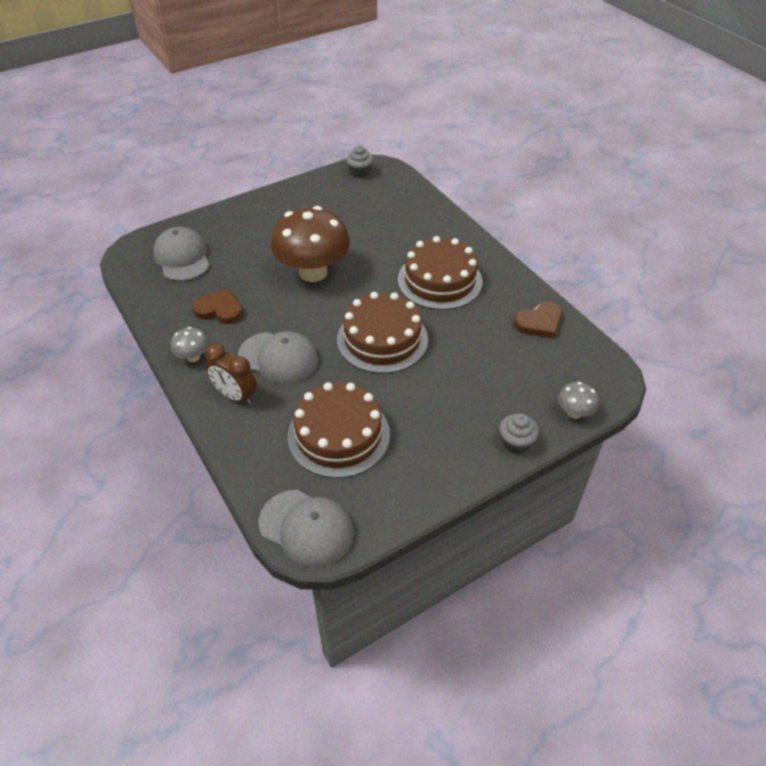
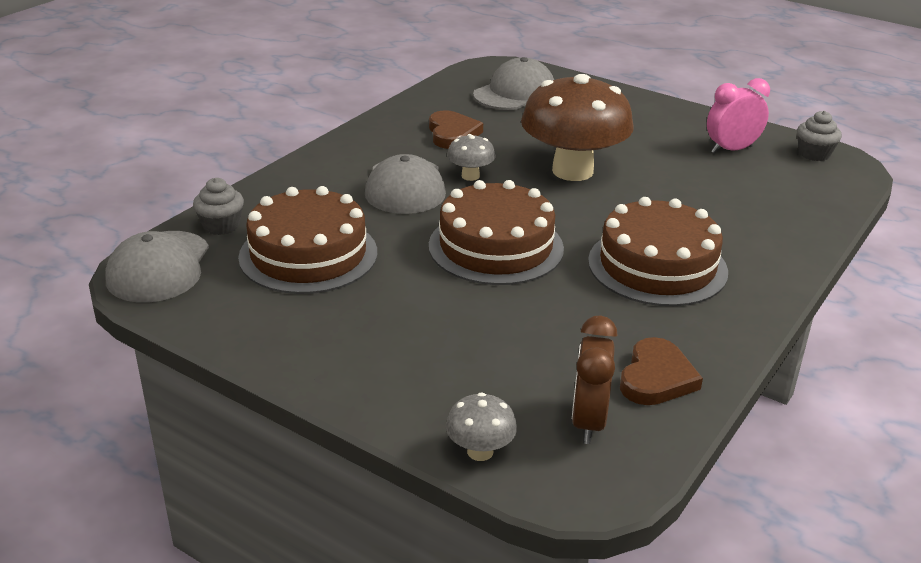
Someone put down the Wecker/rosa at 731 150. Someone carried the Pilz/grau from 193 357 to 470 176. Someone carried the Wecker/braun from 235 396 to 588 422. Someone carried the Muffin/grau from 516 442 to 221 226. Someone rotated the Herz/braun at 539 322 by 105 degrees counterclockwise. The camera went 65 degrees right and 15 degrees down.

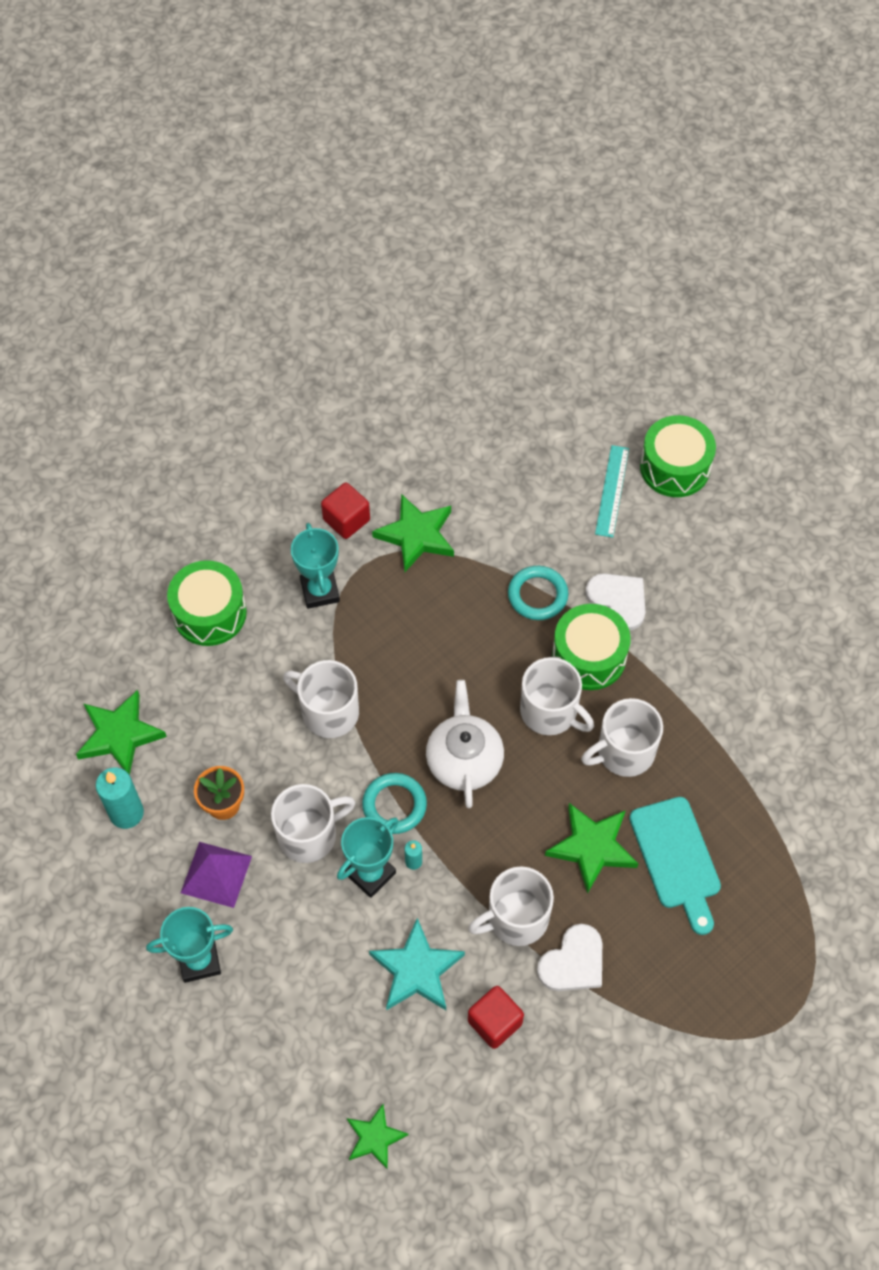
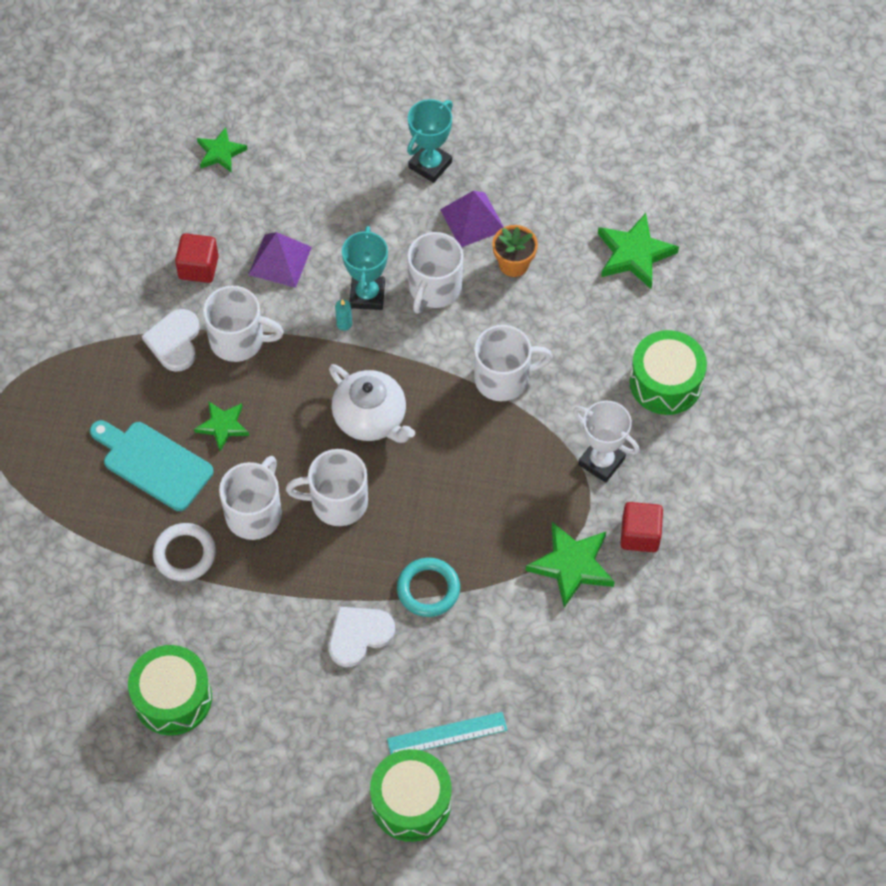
Someone took away the Kerze/türkis at 126 813. Someone took away the Ring/türkis at 394 805. Someone put down the Ring/weiß at 184 554. Someone carried the Trommel/grün from 589 656 to 172 698. Someone swapped the Stern/türkis at 416 970 for the Pyramide/lila at 280 260. Someone repainted the Pokal/türkis at 320 591, which became the Pokal/weiß at 601 461. Someone rotated the Tasse/weiß at 516 918 by 75 degrees clockwise. Someone rotated the Herz/weiß at 618 600 by 135 degrees clockwise. Someone rotated the Lineal/türkis at 612 491 by 75 degrees counterclockwise. Someone scaled the Stern/grün at 592 847 by 0.63. The camera went 140 degrees right and 0 degrees up.

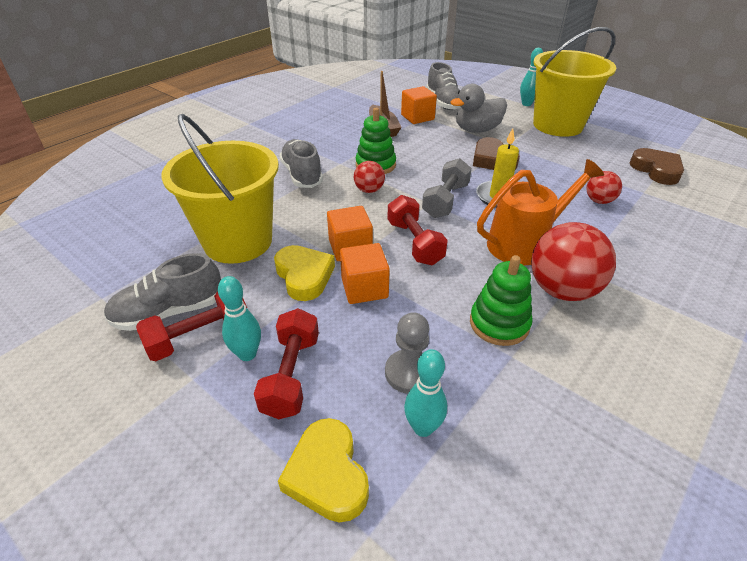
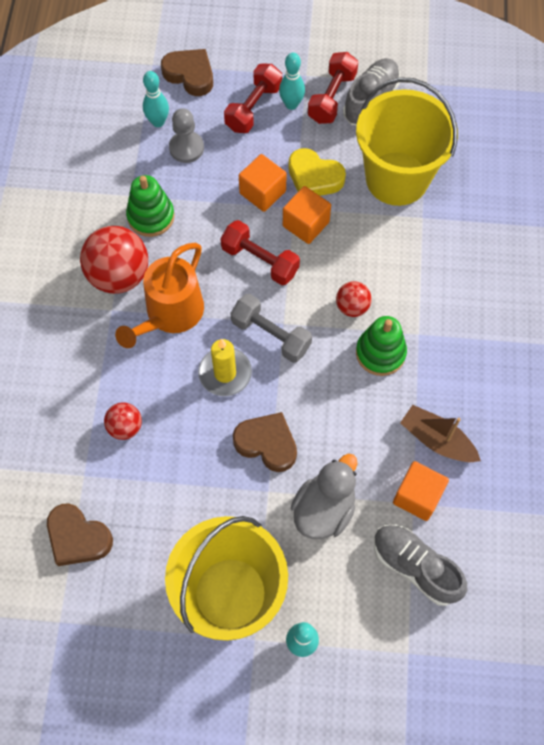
Someone took away the Schuh/grau at 302 175. Someone repainted the Herz/gelb at 327 474, which became the Herz/braun at 190 75. Someone rotated the Hantel/rot at 291 375 by 60 degrees clockwise. Someone rotated the Hantel/grau at 446 200 by 45 degrees counterclockwise. The camera went 145 degrees right and 25 degrees up.

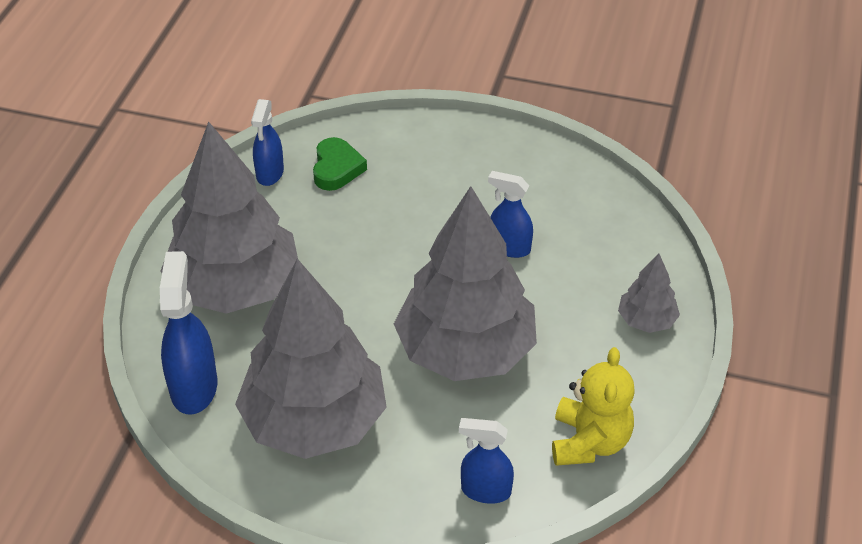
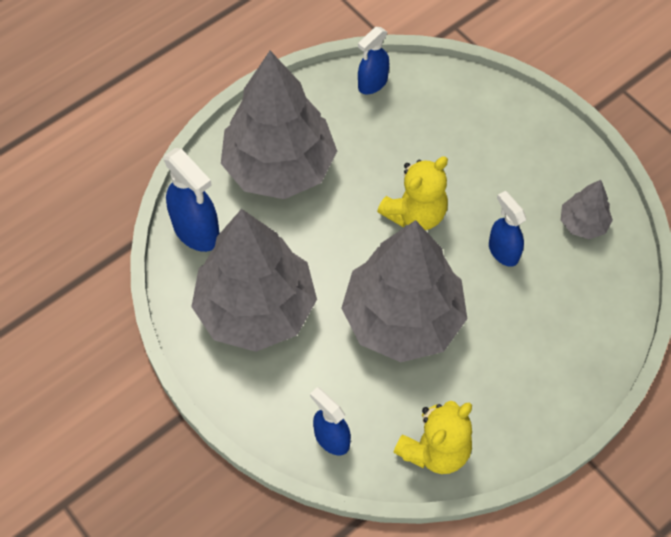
Someone took away the Herz/grün at 336 168. Someone put down the Teddybär/gelb at 415 214. Someone carried the Baum/grau from 646 320 to 583 224. Someone rotated the Sprühflasche/blau at 194 387 by 105 degrees clockwise. The camera went 35 degrees right and 15 degrees up.

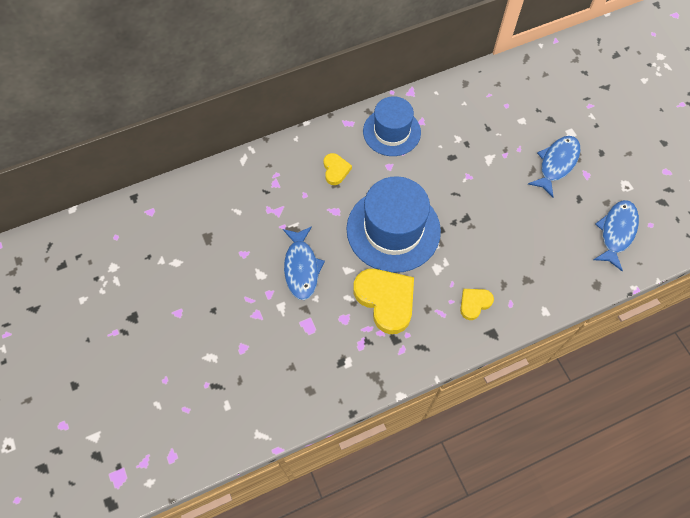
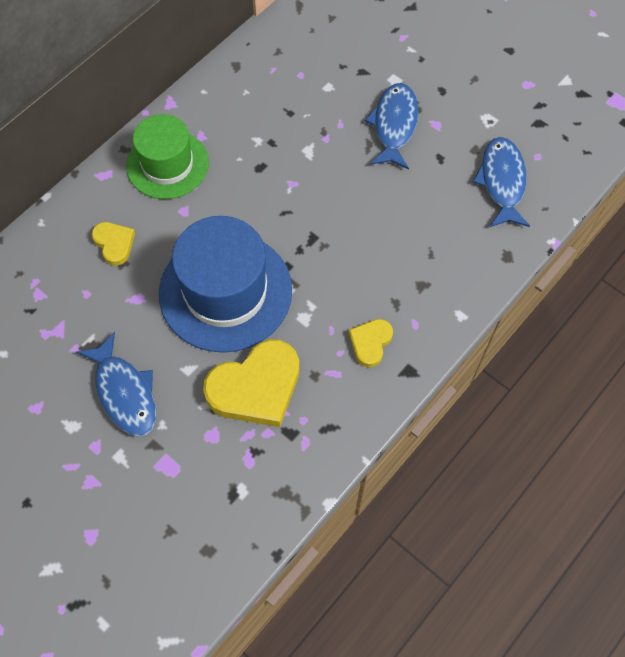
Someone repainted the Hut/blau at 391 132, which became the Hut/grün at 167 164. Someone rotated the Herz/gelb at 386 300 by 120 degrees clockwise. The camera went 25 degrees left and 0 degrees up.

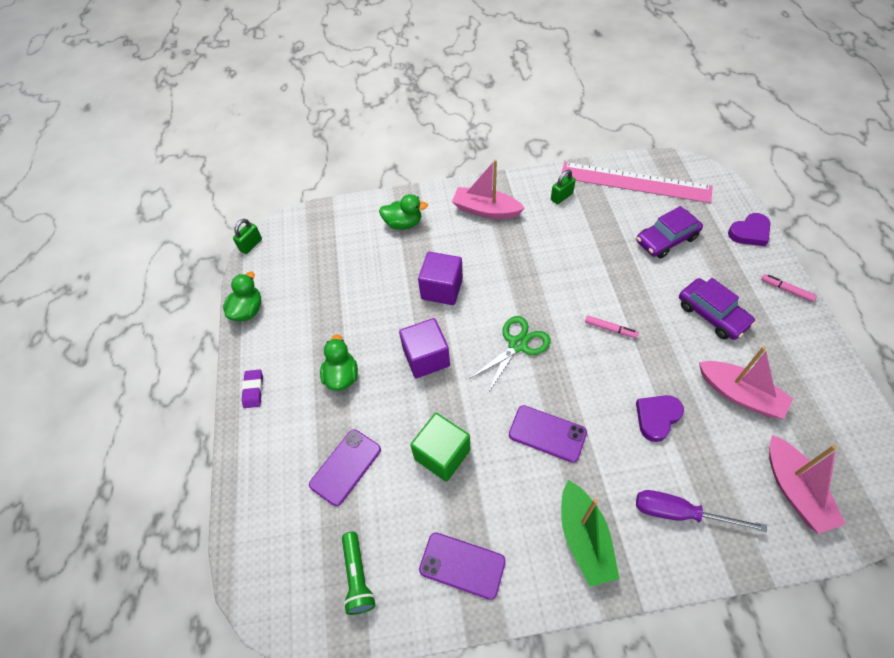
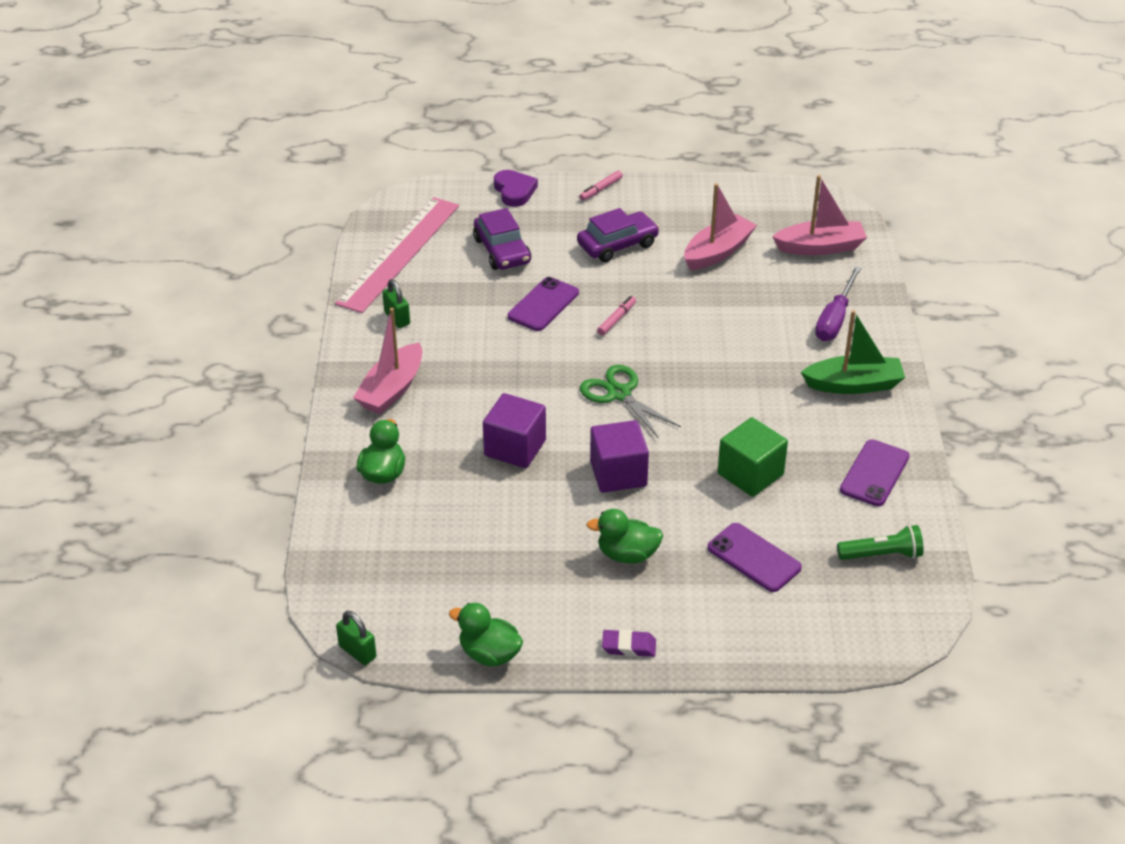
Someone took away the Herz/lila at 657 417. Someone carried the Handy/lila from 547 433 to 543 305. The camera went 85 degrees left and 15 degrees down.

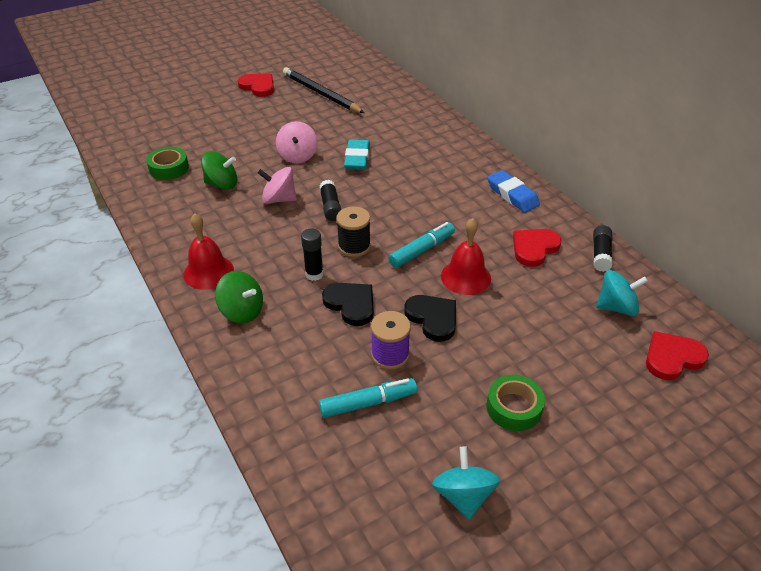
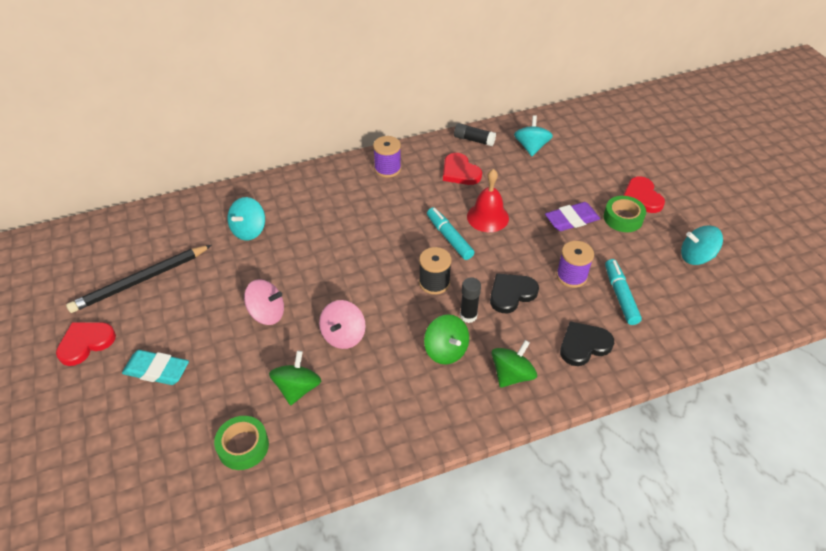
Someone took away the Glocke/rot at 208 272. Someone took away the Klebestift/schwarz at 330 207. Someone put down the Kreisel/türkis at 249 230. Someone put down the Kreisel/grün at 446 350. Someone put down the Radiergummi/lila at 571 220. Someone carried the Radiergummi/türkis from 357 158 to 157 370. Someone carried the Herz/schwarz from 432 318 to 584 345. Someone carried the Herz/rot from 672 358 to 642 197. Someone swapped the Radiergummi/blau at 512 195 for the Garnrolle/lila at 387 169. The camera went 80 degrees left and 5 degrees up.

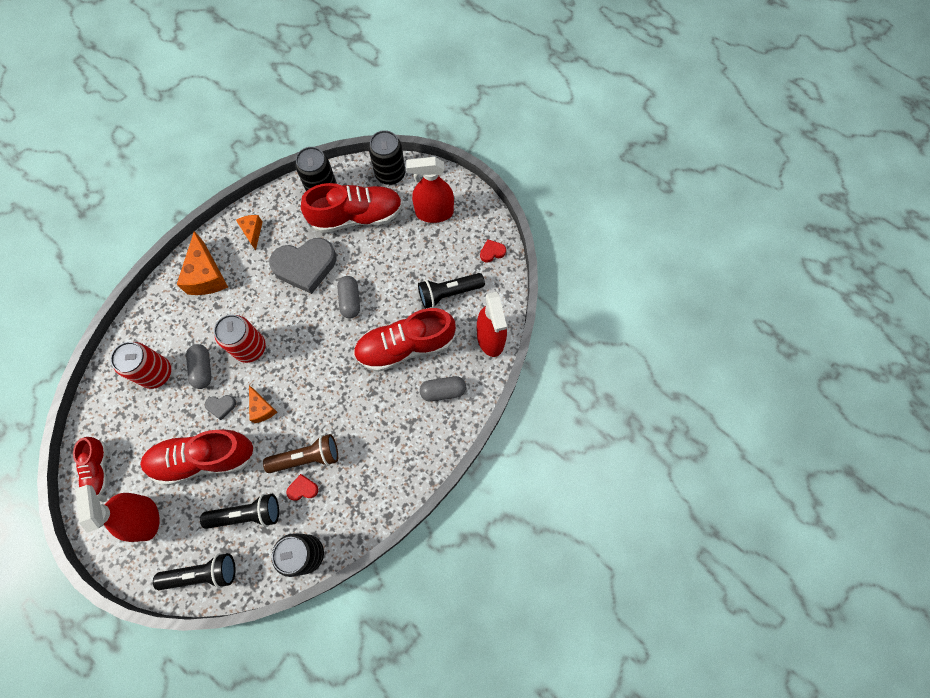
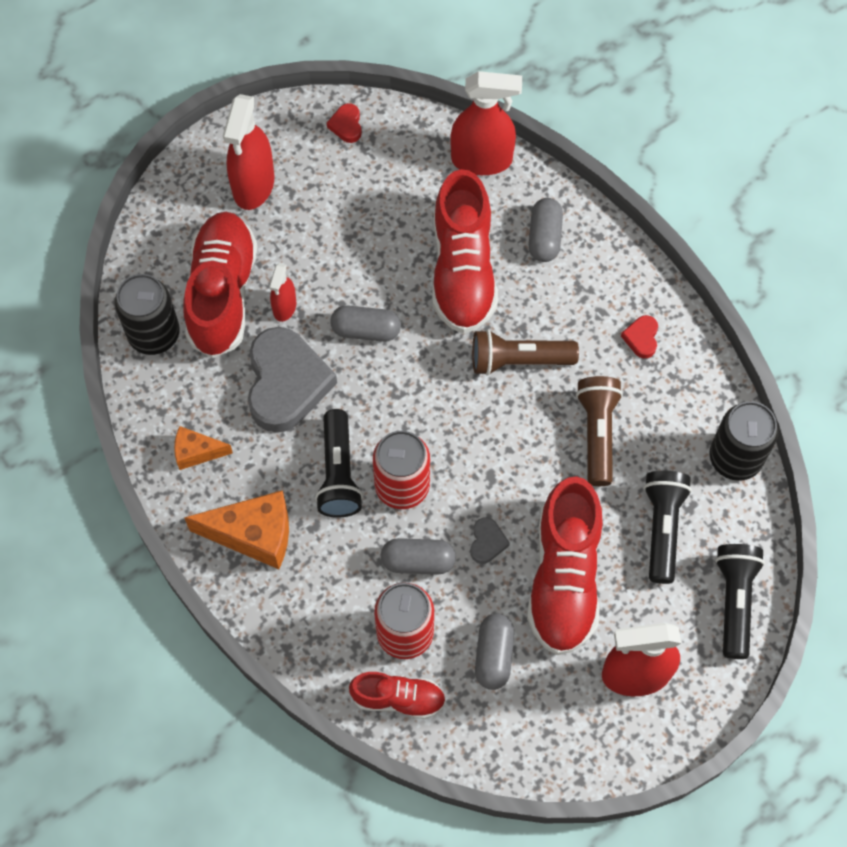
Someone took away the Käse/orange at 262 408. Someone took away the Dose/schwarz at 390 174. Someone put down the Sprühflasche/rot at 284 307. Someone put down the Taschenlampe/braun at 518 361. Someone put down the Kapsel/grau at 493 655. Someone carried the Schuh/rot from 98 469 to 398 698. Someone carried the Herz/rot from 303 489 to 641 338. Someone carried the Taschenlampe/schwarz from 449 293 to 339 473. The camera went 75 degrees left and 5 degrees down.

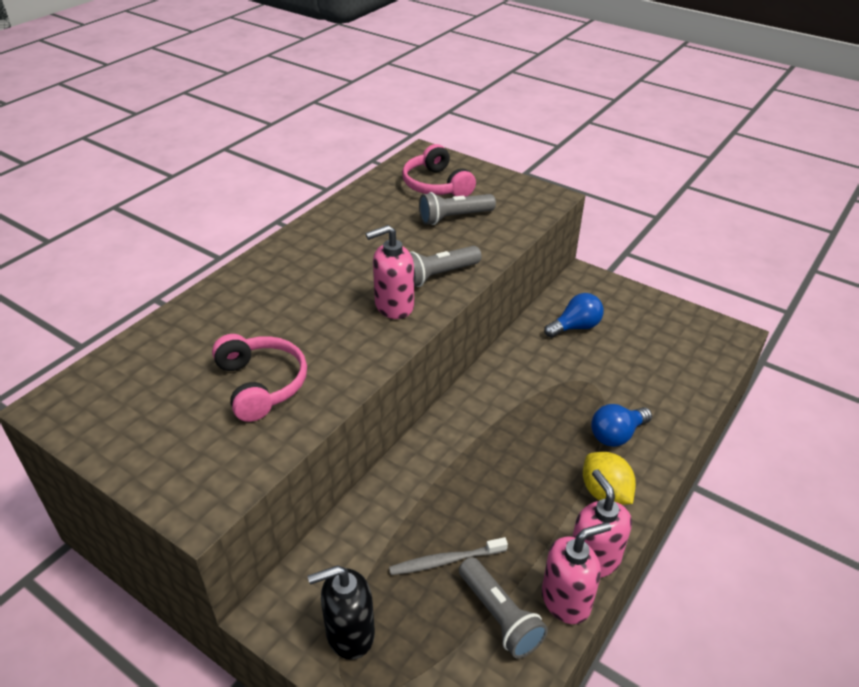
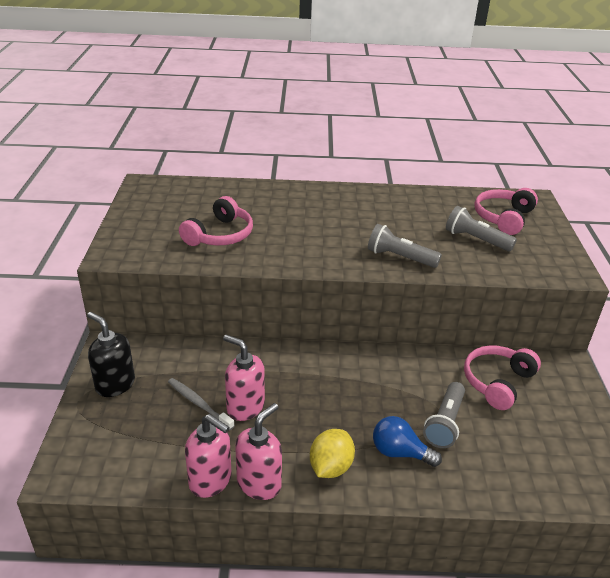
Someone carried the Seifenspender/rosa from 393 306 to 245 407. Someone carried the Taschenlampe/grau from 500 616 to 445 423. Someone swapped the Glühbirne/blau at 575 327 for the Kopfhörer/rosa at 497 382. The camera went 55 degrees right and 5 degrees down.

